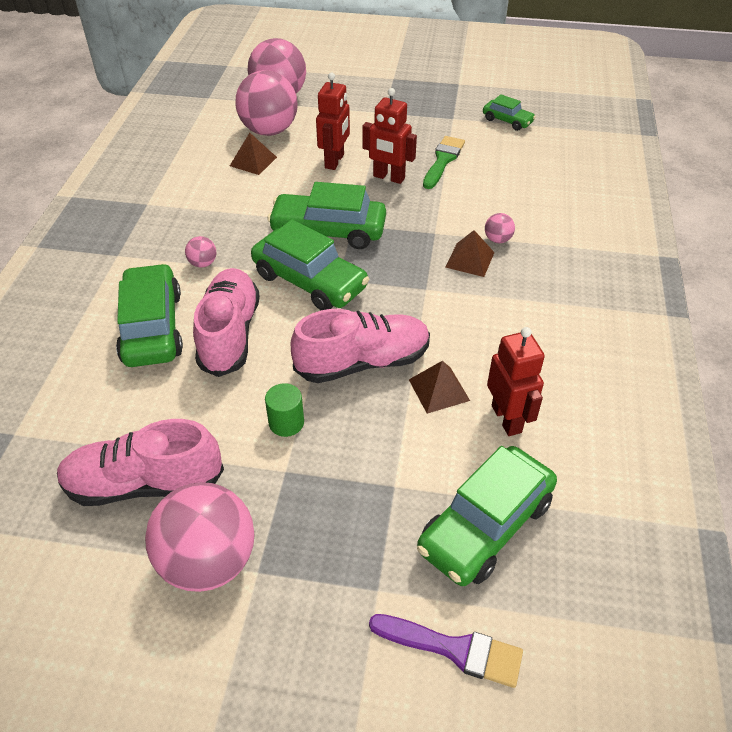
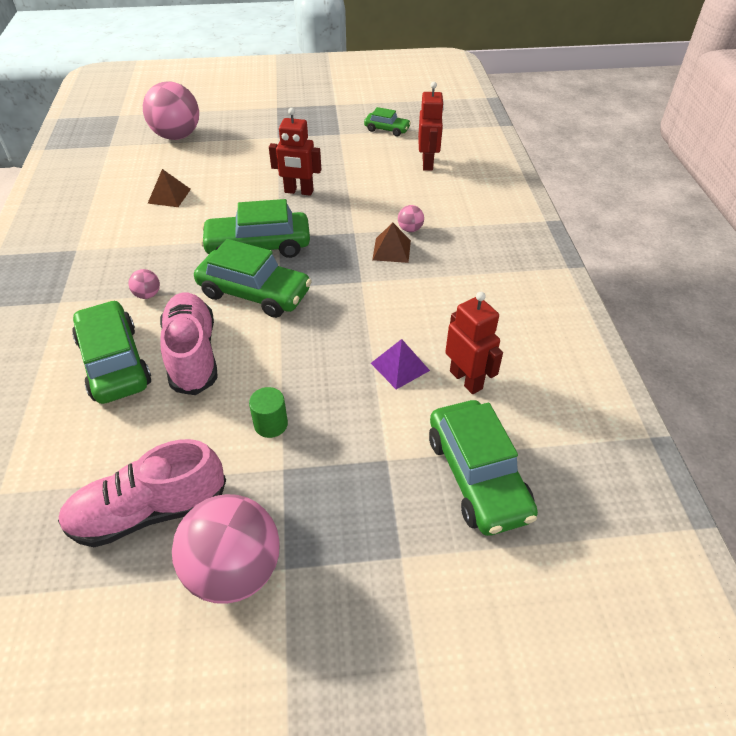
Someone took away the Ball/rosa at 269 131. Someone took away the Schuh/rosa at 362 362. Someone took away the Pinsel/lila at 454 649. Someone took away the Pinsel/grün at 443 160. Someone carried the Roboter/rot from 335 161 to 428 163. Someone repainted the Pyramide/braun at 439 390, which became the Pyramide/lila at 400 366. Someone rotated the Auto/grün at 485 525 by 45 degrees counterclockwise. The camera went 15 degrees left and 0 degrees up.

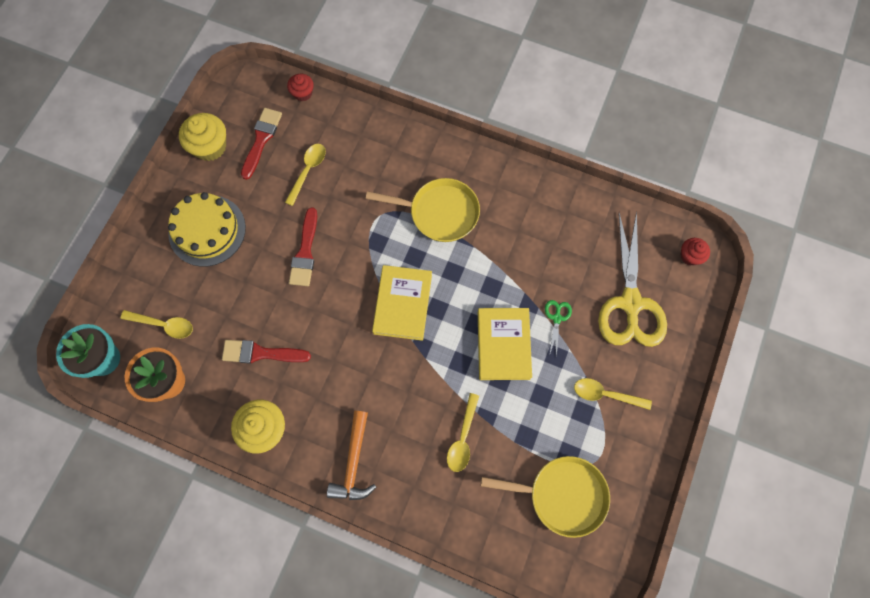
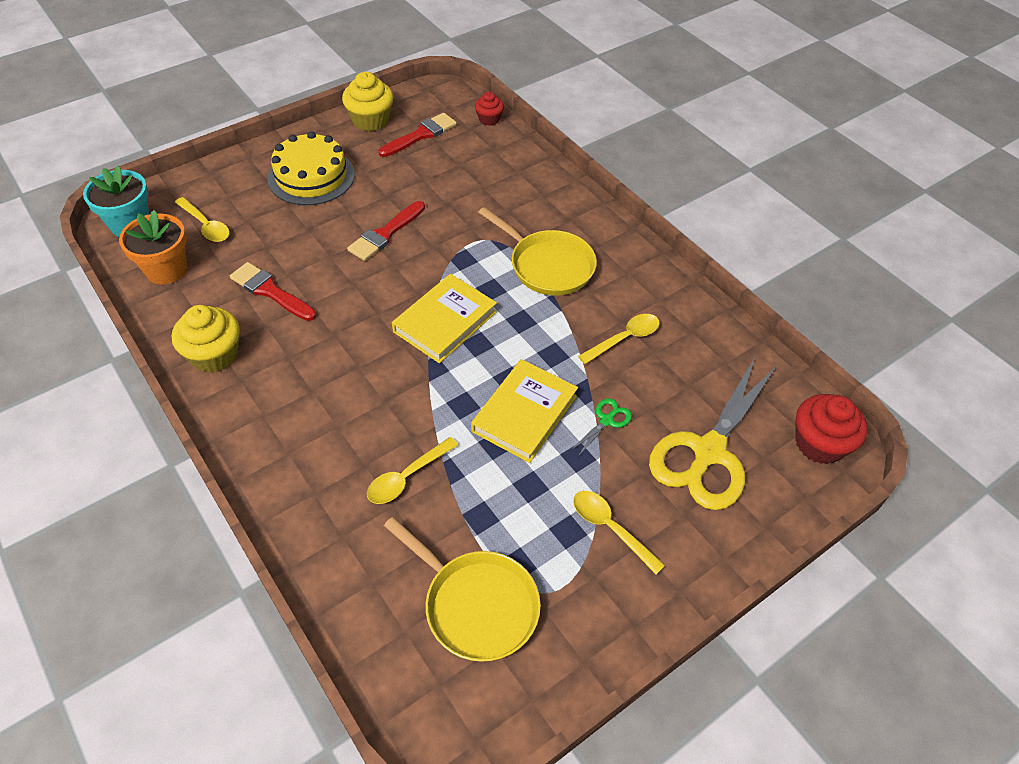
Someone took away the Hammer/orange at 353 462. Someone carried the Löffel/gelb from 308 171 to 624 338. Someone scaled the Muffin/rot at 690 256 by 1.71. The camera went 30 degrees right and 20 degrees down.

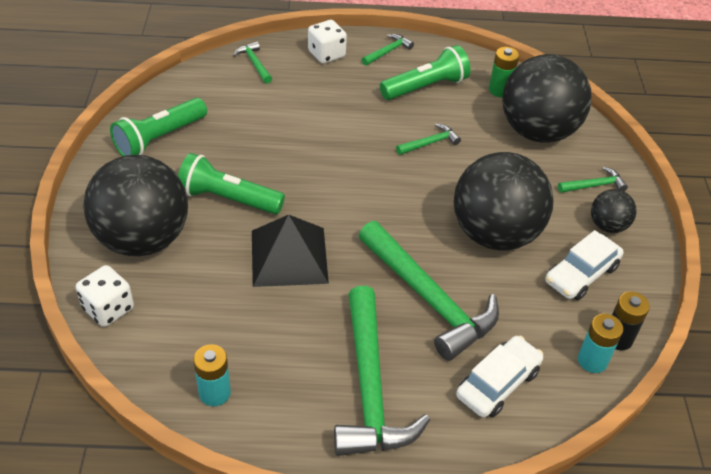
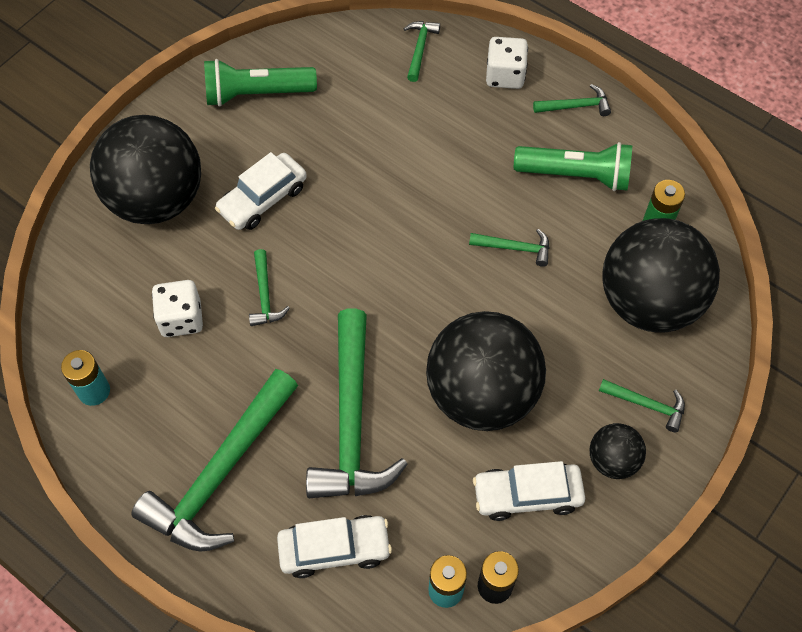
Someone carried the Spielwürfel/weiß from 108 308 to 181 318. Someone swapped the Taschenlampe/grün at 228 199 for the Auto/weiß at 263 199. Someone swapped the Pyramide/schwarz at 289 256 for the Hammer/grün at 265 295. The camera went 40 degrees right and 15 degrees up.

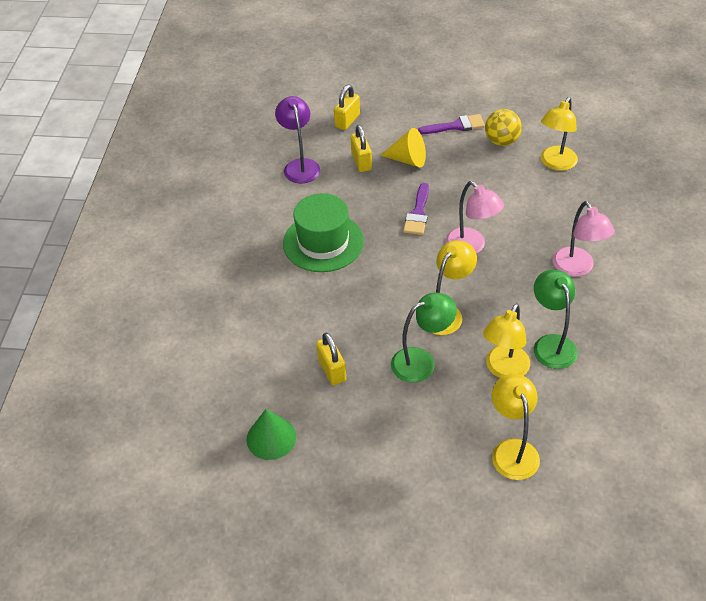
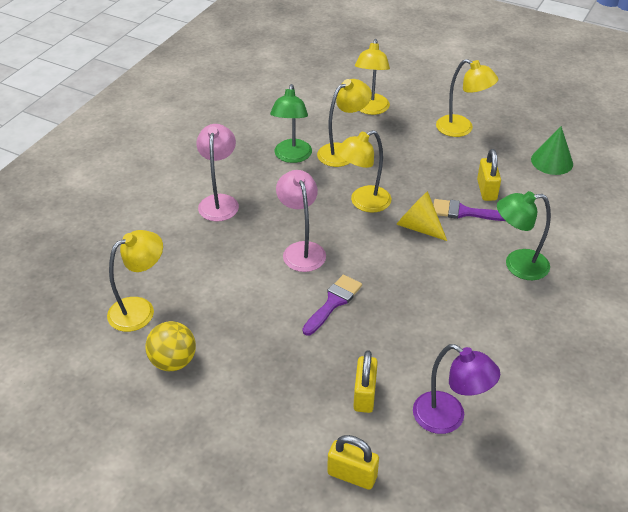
Someone took away the Hut/grün at 323 242. Someone put down the Lampe/gelb at 461 129. Someone carried the Kegel/gelb from 408 159 to 418 227. Someone carried the Lampe/grün from 421 361 to 517 265. Someone carried the Pinsel/lila from 456 126 to 464 212. Someone rotated the Lampe/lila at 300 166 by 60 degrees counterclockwise. Someone rotated the Vorhängeschloss/gelb at 347 121 by 60 degrees clockwise. The camera went 160 degrees left and 5 degrees down.

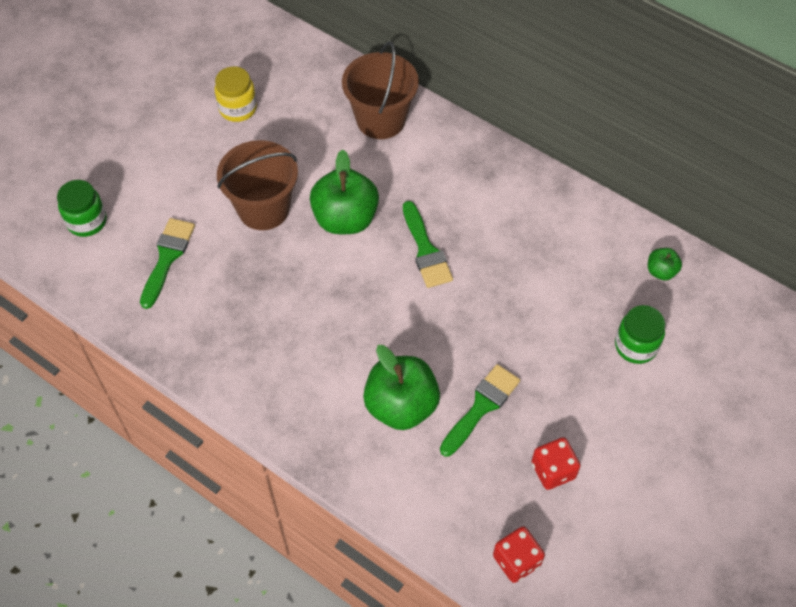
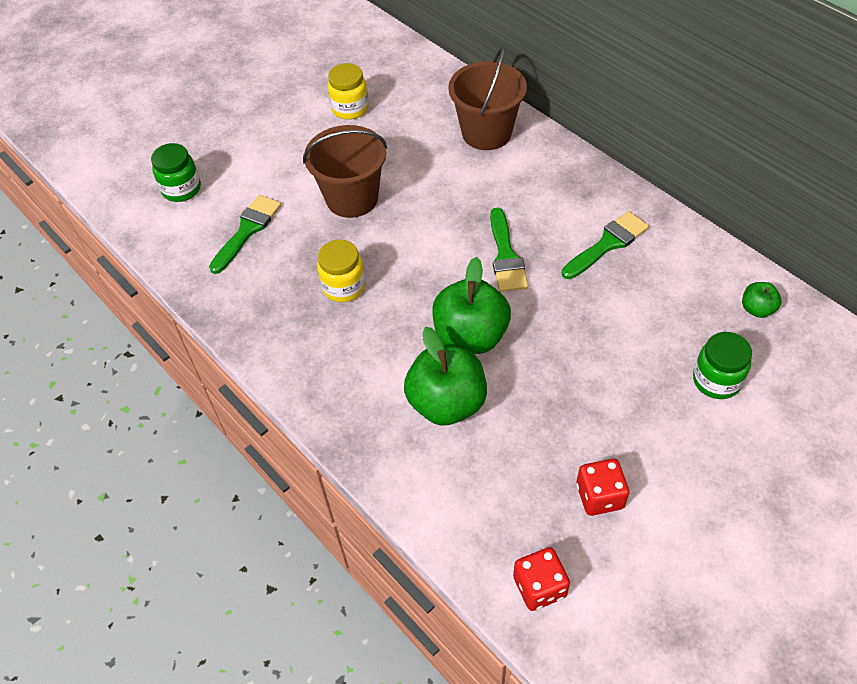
Someone put down the Einmachglas/gelb at 344 287. Someone carried the Apfel/grün from 345 219 to 470 336. Someone carried the Pinsel/grün from 481 406 to 607 244. The camera went 15 degrees right and 5 degrees down.

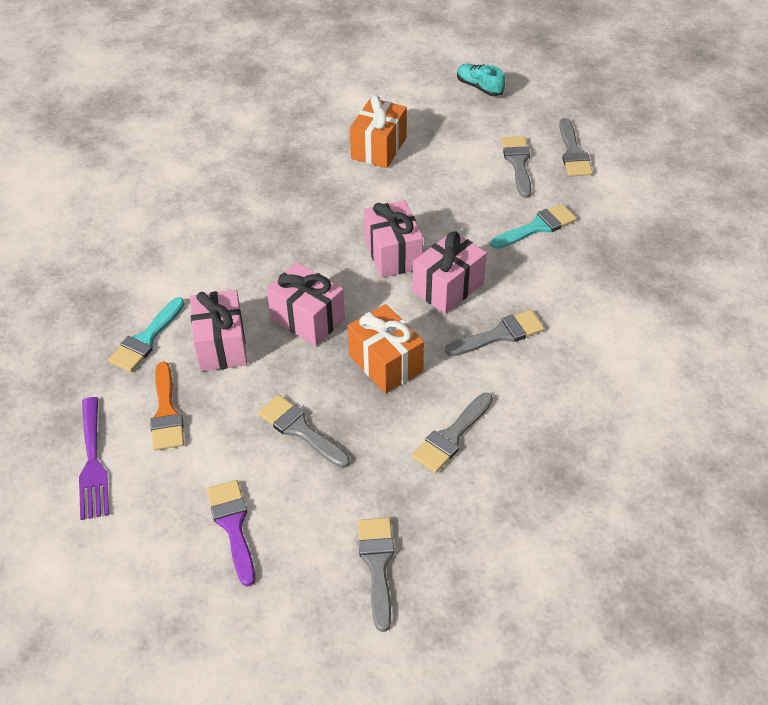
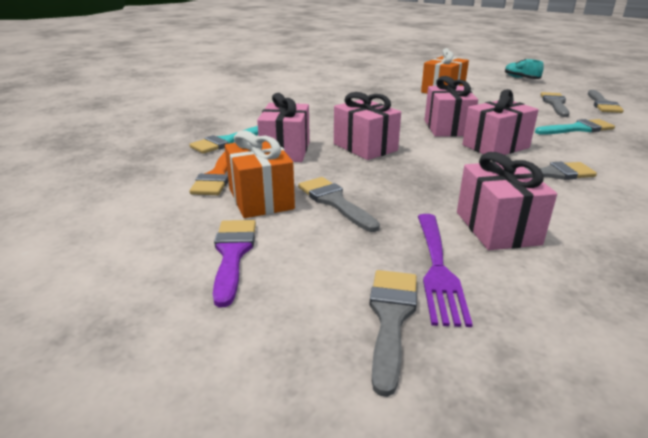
Someone carried the Gabel/lila from 93 463 to 438 270. Someone carried the Geschenk/orange from 385 363 to 261 199. Someone swapped the Pinsel/grau at 451 436 for the Geschenk/rosa at 497 228. The camera went 15 degrees right and 20 degrees down.

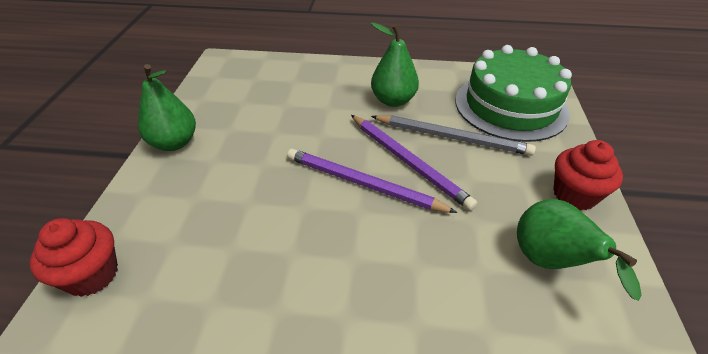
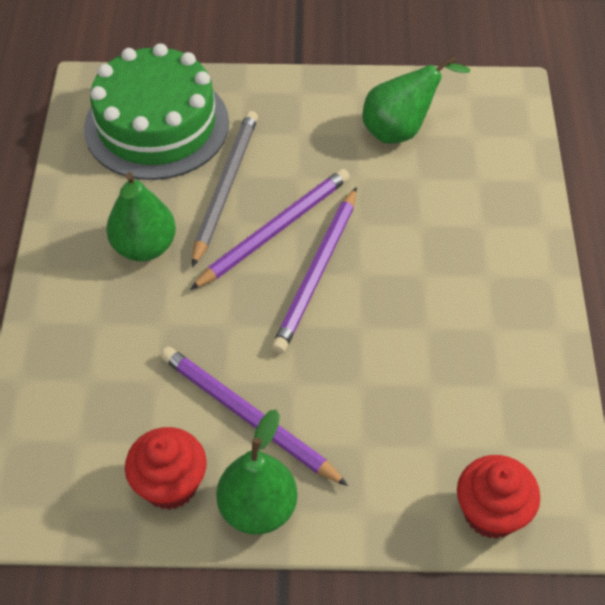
Someone put down the Bleistift/lila at 247 417. Someone carried the Muffin/rot from 574 195 to 170 484. The camera went 95 degrees left and 10 degrees up.

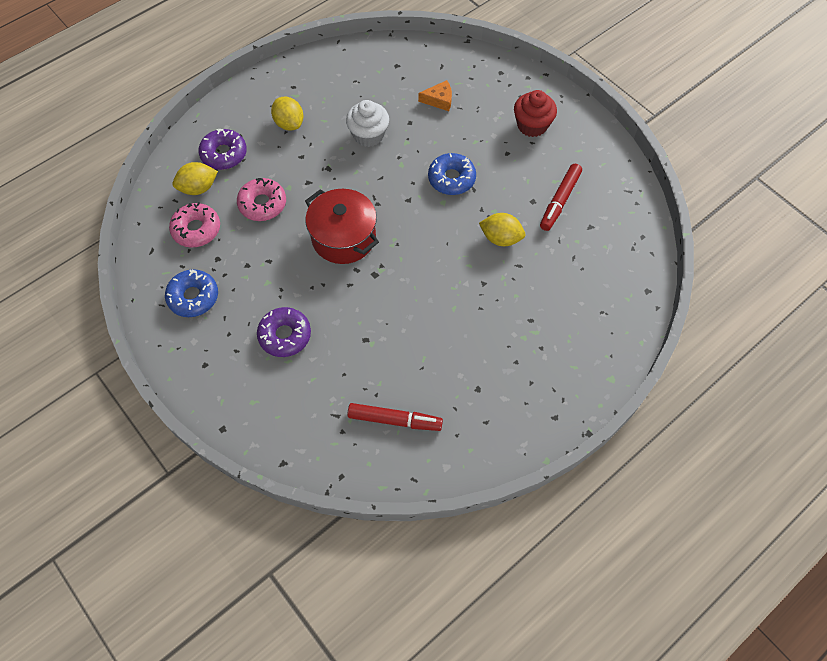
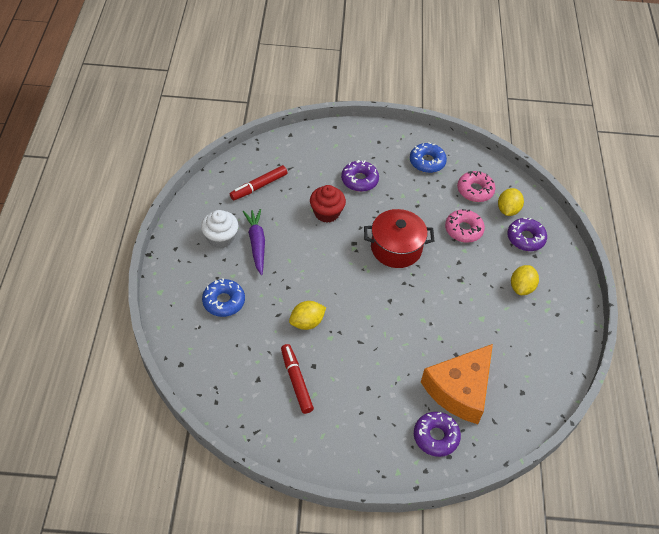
Someone put down the Karotte/lila at 256 244. Someone put down the Donut/lila at 436 437. Someone carried the Muffin/weiß from 368 135 to 220 238. Someone carried the Donut/blau from 451 178 to 223 301. Someone carried the Muffin/rot from 532 125 to 326 213. Someone rotated the Zitrone/gelb at 289 123 by 75 degrees counterclockwise. Someone scaled the Käse/orange at 439 100 by 2.35. The camera went 130 degrees right and 10 degrees down.

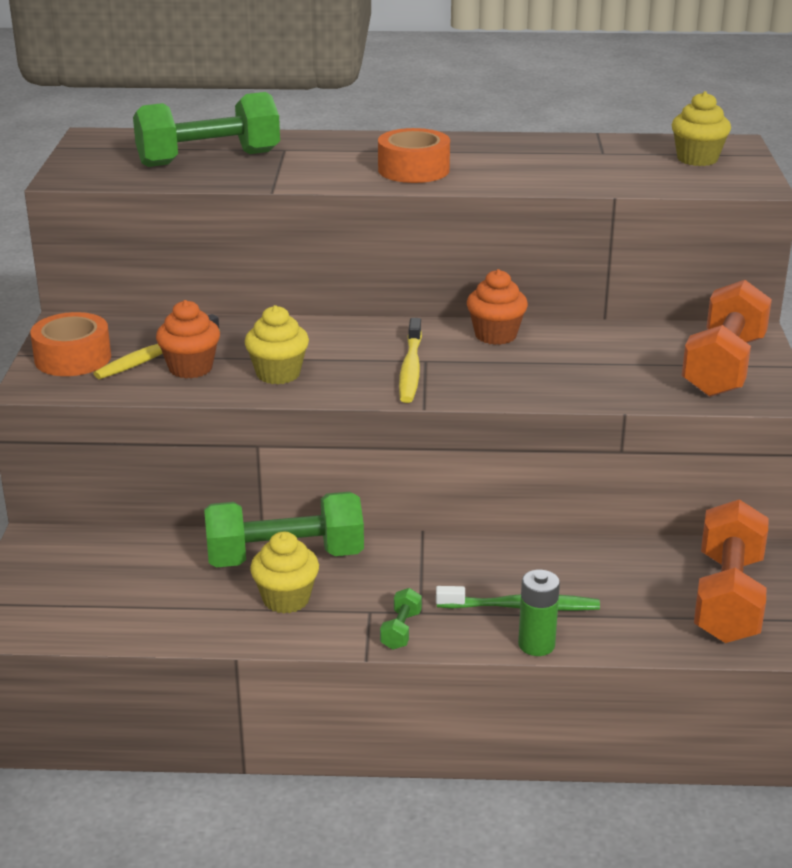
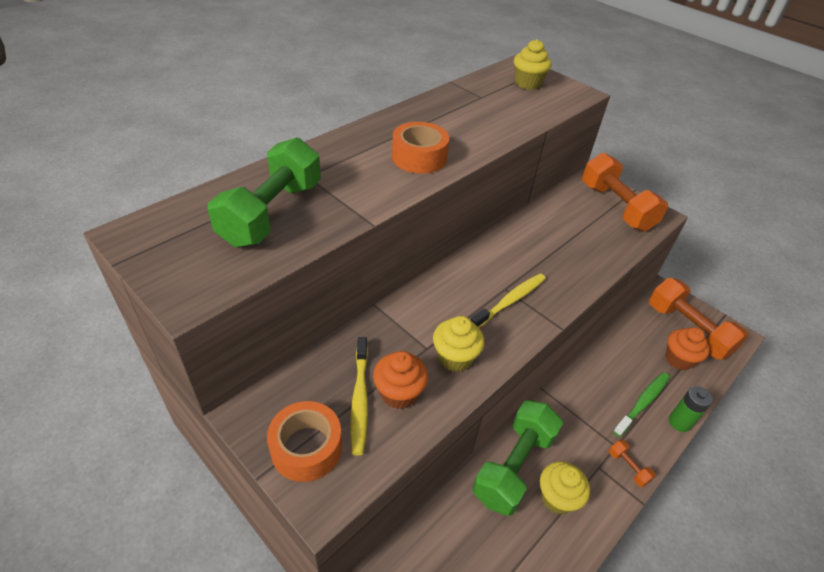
Someone carried the Muffin/orange from 495 335 to 678 359. Someone repainted the Hantel/grün at 401 630, which became the Hantel/orange at 628 467. Someone rotated the Zahnbürste/gelb at 411 369 by 90 degrees counterclockwise. The camera went 50 degrees left and 15 degrees up.

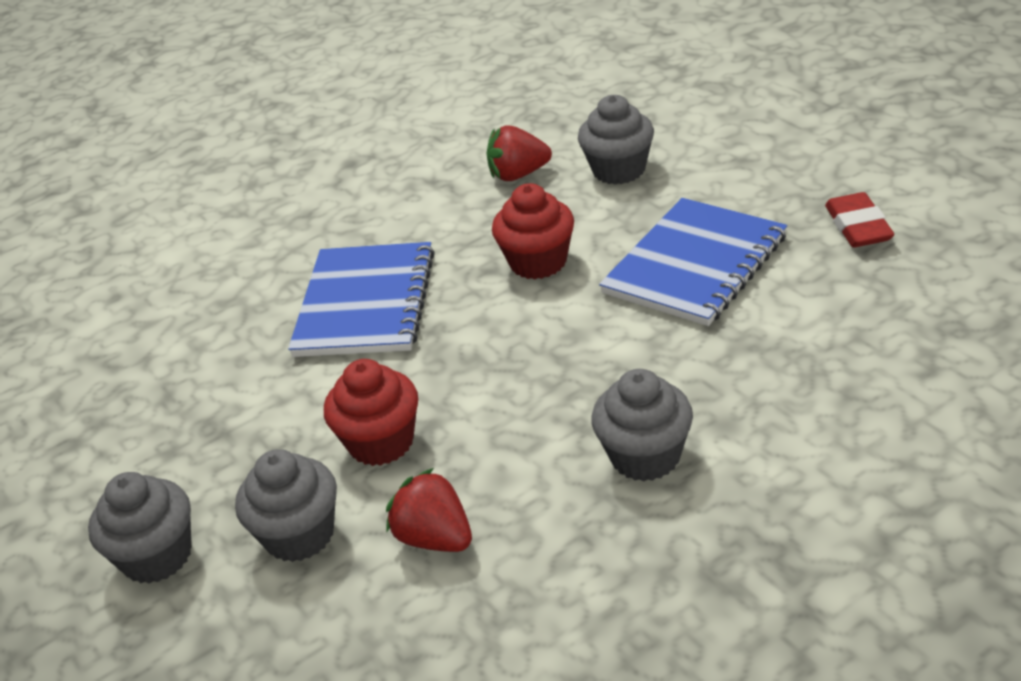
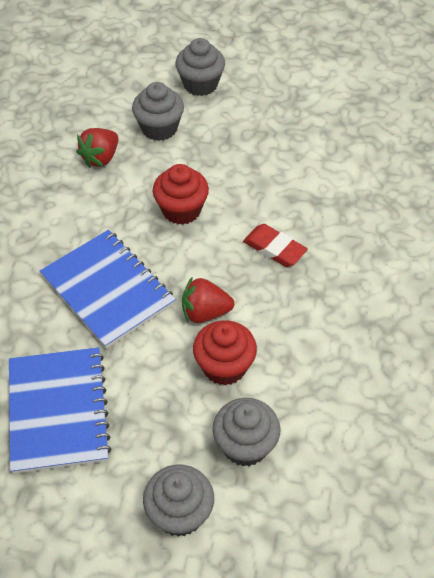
Someone carried the Erdbeere/rot from 435 538 to 205 312. Someone carried the Muffin/grau from 645 456 to 200 84. Someone carried the Notizbuch/blau from 695 265 to 58 411. Someone carried the Radiergummi/rot from 858 226 to 274 248. The camera went 50 degrees left and 15 degrees up.

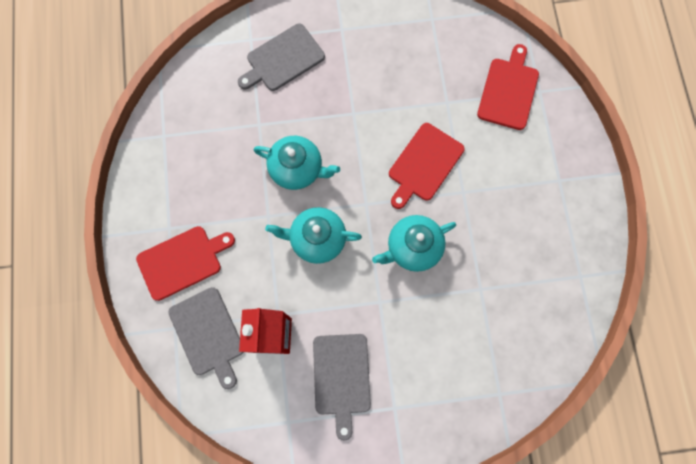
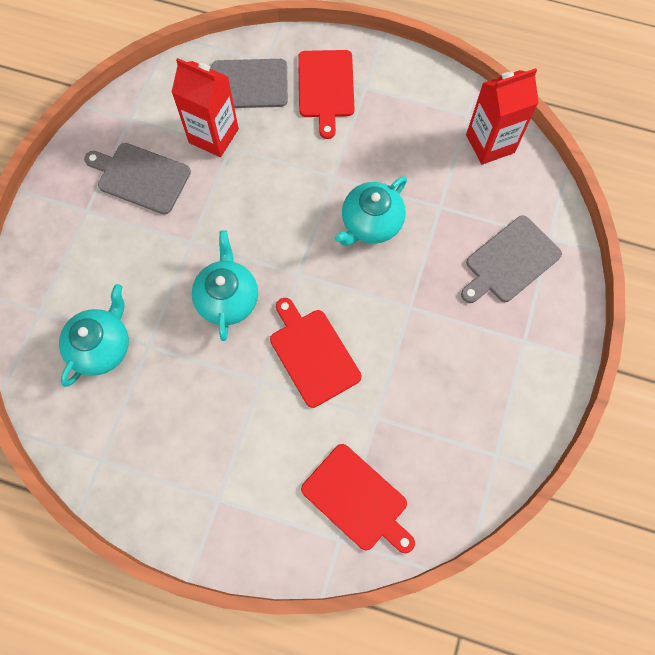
Someone put down the Getränkekarton/rot at 490 144. Someone carried the Teekanne/türkis from 317 239 to 102 346. Someone rotated the Schneidebrett/grau at 283 59 by 120 degrees counterclockwise. The camera went 115 degrees right and 5 degrees down.

